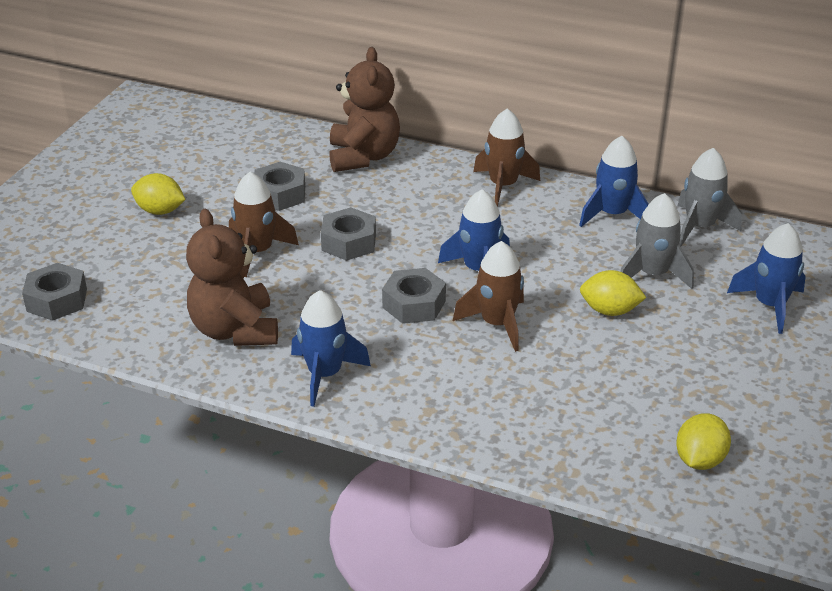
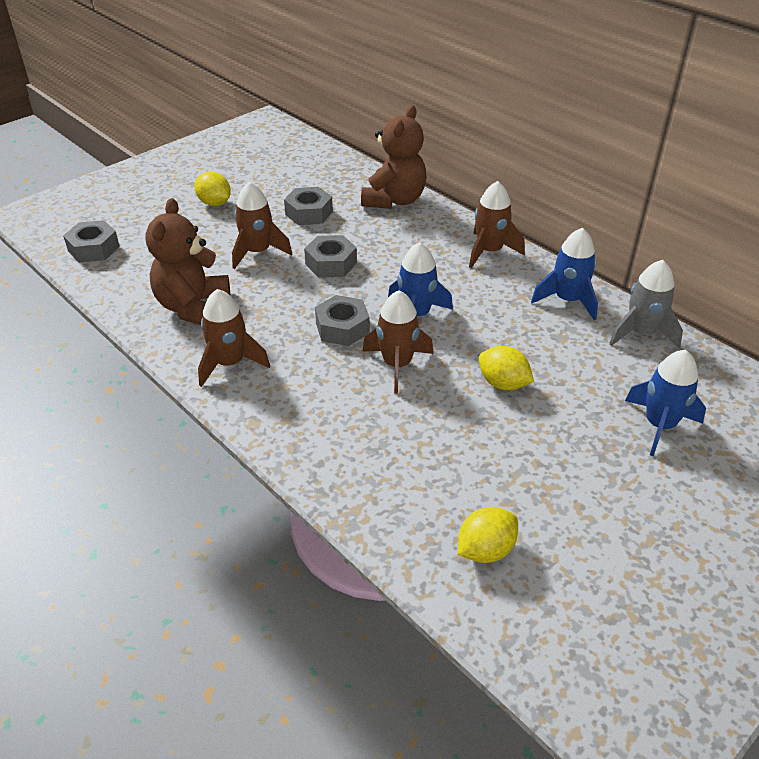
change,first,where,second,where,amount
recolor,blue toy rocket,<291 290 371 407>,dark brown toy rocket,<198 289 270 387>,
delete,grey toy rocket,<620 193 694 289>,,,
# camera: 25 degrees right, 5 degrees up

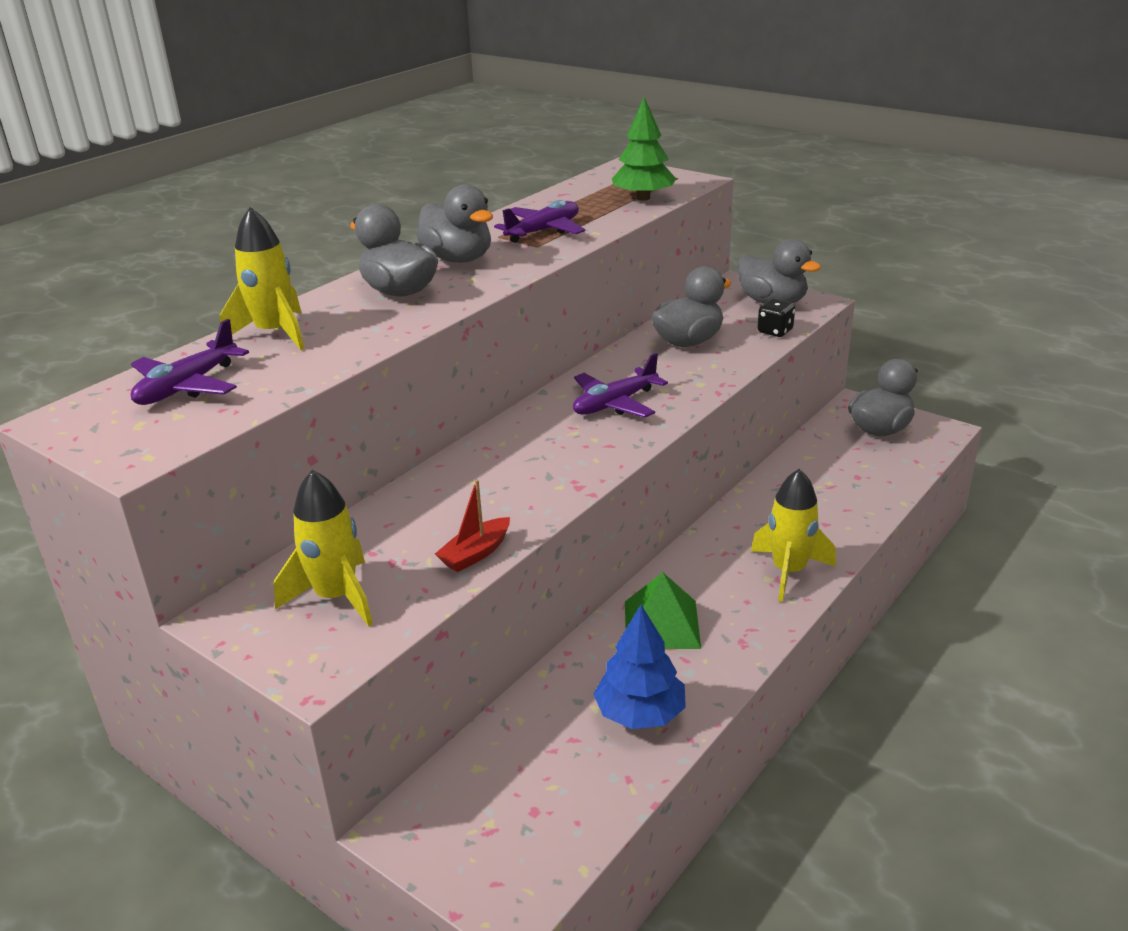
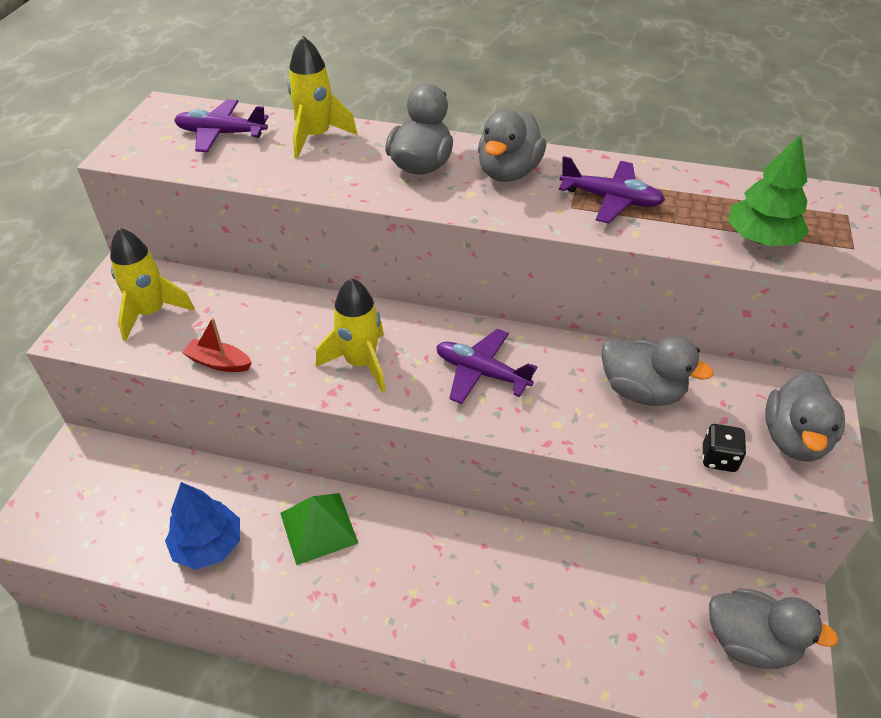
change,first,where,second,where,amount
move,yellow toy rocket,<751 469 836 602>,,<316 278 386 392>,
# camera: 65 degrees right, 15 degrees up

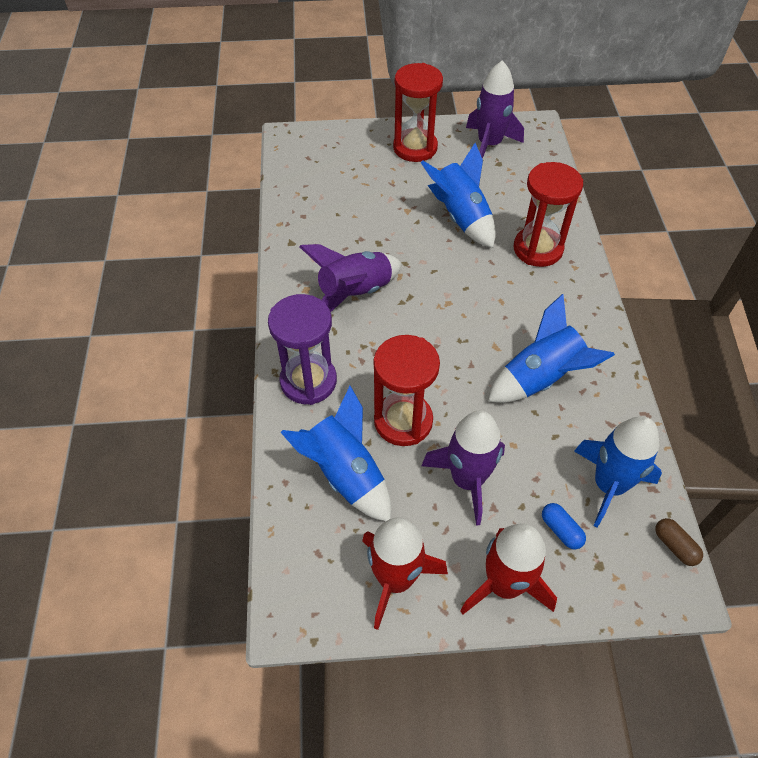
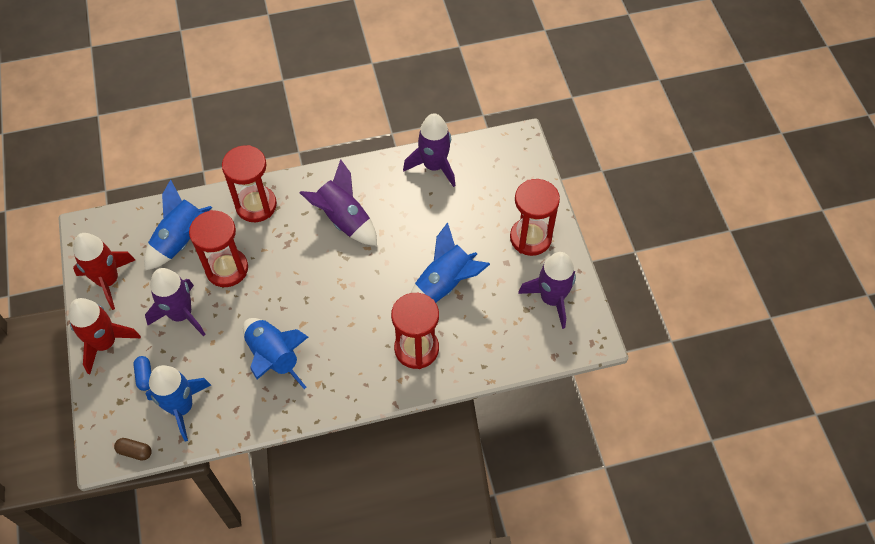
change,first,where,second,where,amount
rotate,dark brown pill shape,<655 518 703 566>,,<114 438 152 461>,60 degrees clockwise
rotate,blue pill shape,<542 503 586 550>,,<133 356 151 391>,60 degrees counterclockwise
recolor,violet sand timer,<268 294 337 405>,scarlet sand timer,<222 145 277 222>,
insert,,,violet toy rocket,<403 113 456 187>,
# camera: 80 degrees right, 5 degrees up

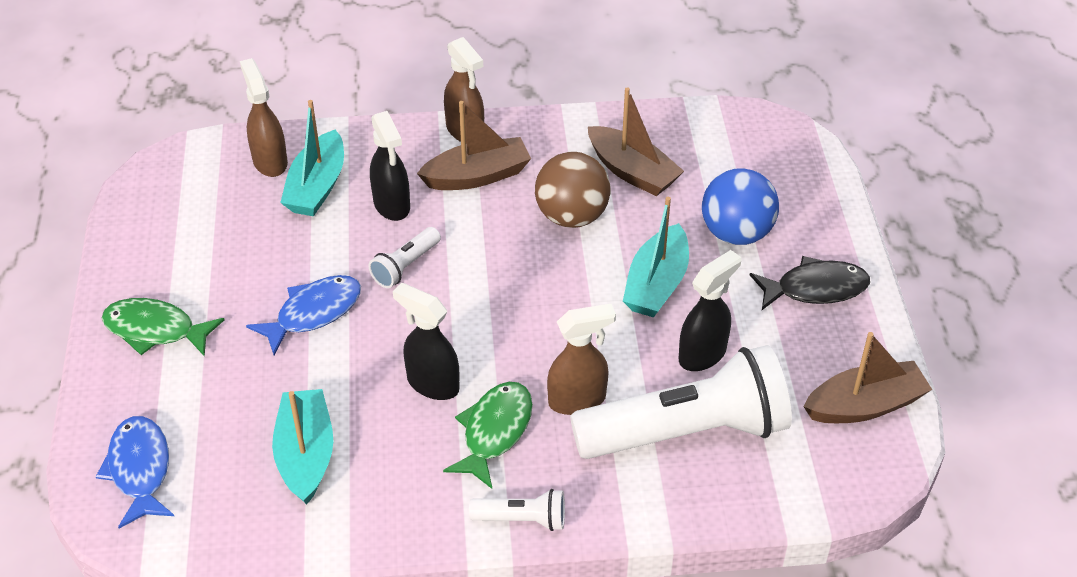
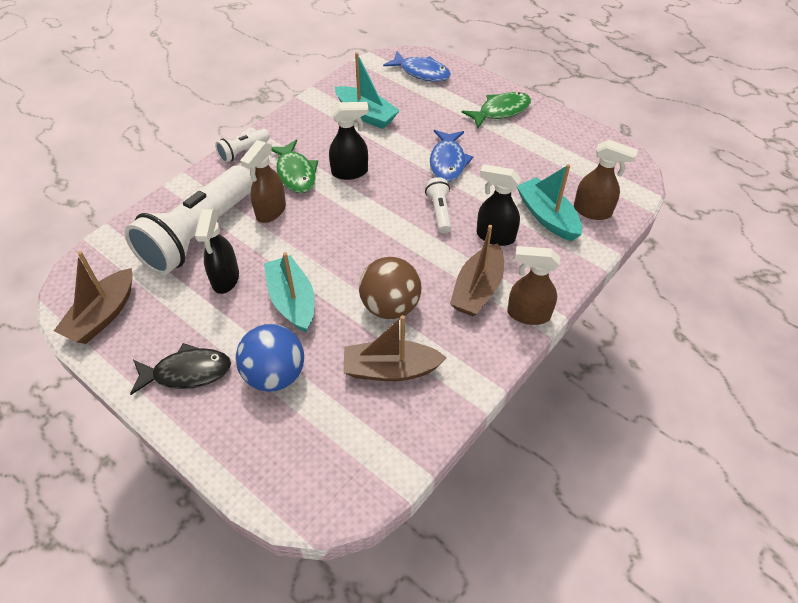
change,first,where,second,where,amount
rotate,black toy fish,<750 256 870 310>,,<130 343 231 395>,135 degrees counterclockwise
# camera: 135 degrees right, 5 degrees up

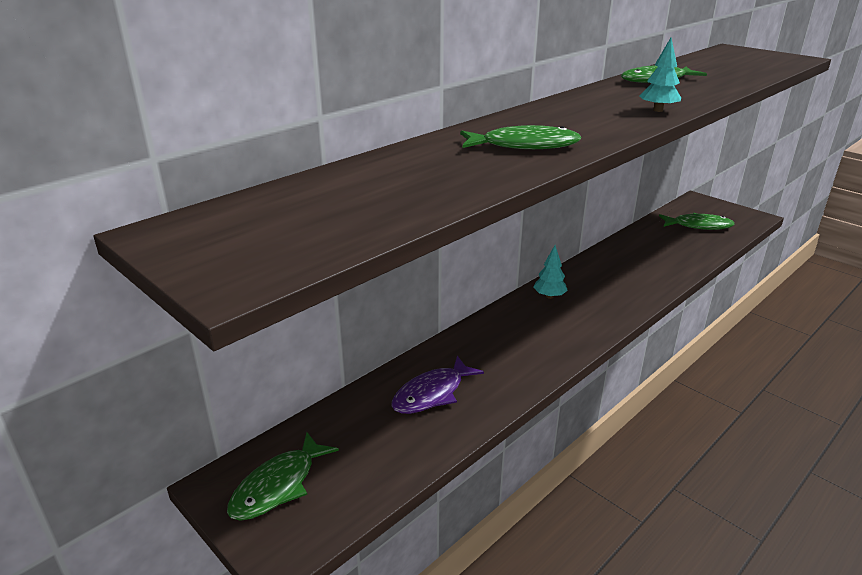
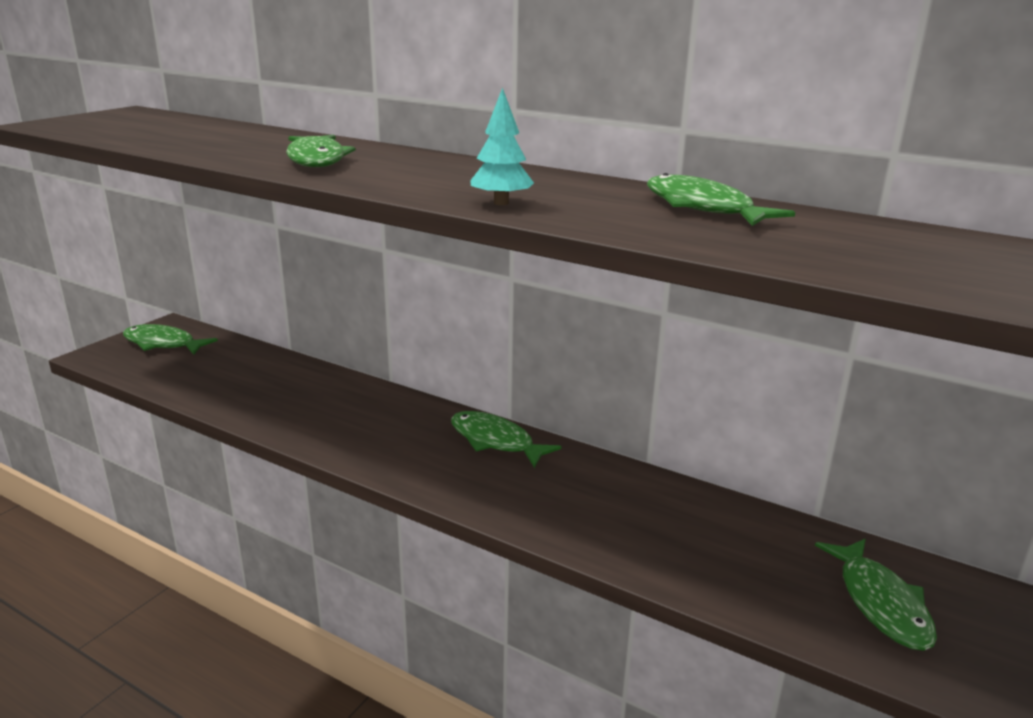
change,first,where,second,where,amount
replace,aqua toy tree,<533 245 568 299>,emerald toy fish,<451 411 562 468>,
delete,violet toy fish,<391 356 484 414>,,,
# camera: 75 degrees right, 5 degrees down

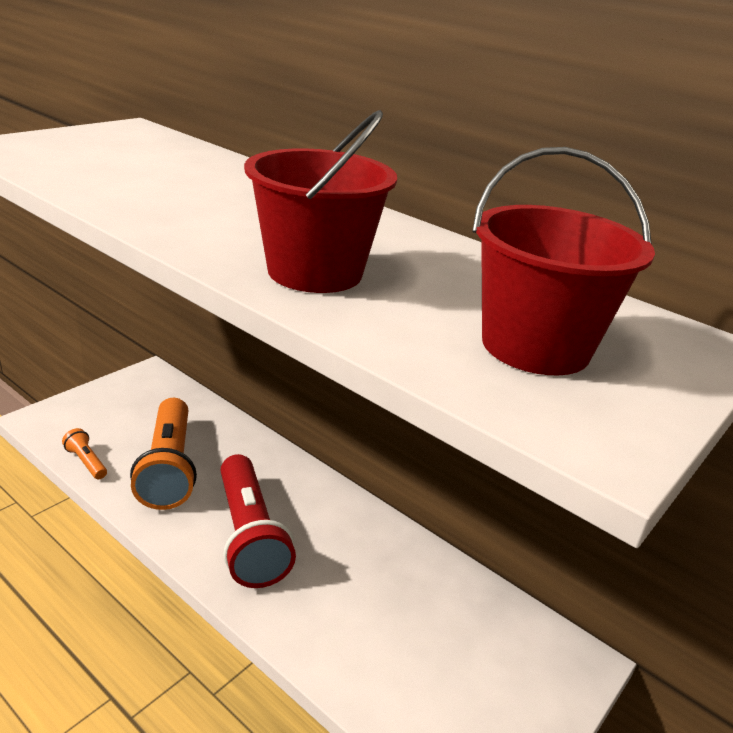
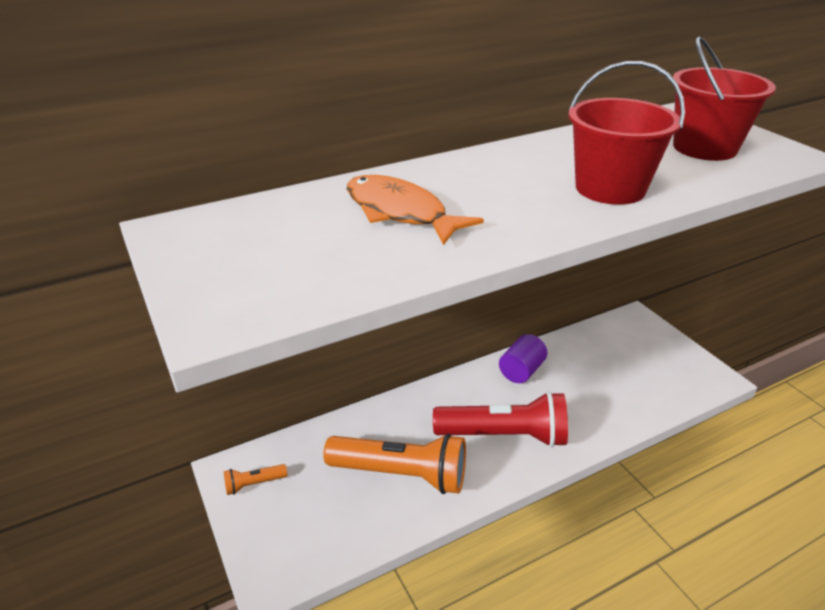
change,first,where,second,where,amount
move,orange-coloured torch,<62 428 107 479>,,<224 464 287 495>,
insert,,,orange-coloured toy fish,<347 175 484 245>,
insert,,,violet solid cylinder,<499 334 547 383>,
# camera: 65 degrees left, 5 degrees up

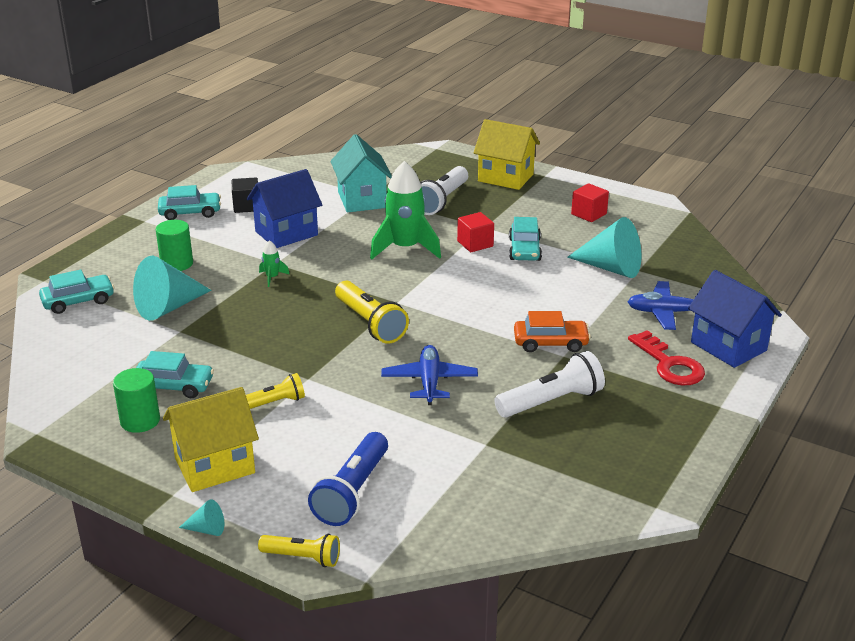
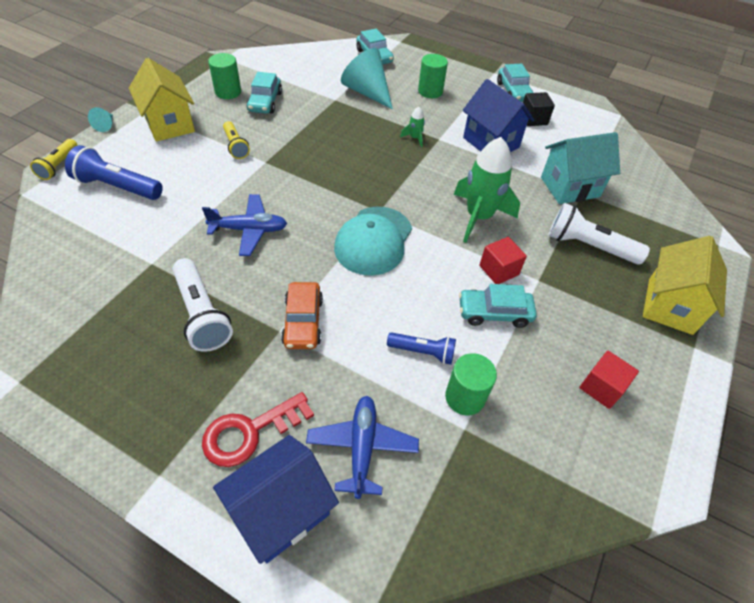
change,first,where,second,where,amount
insert,,,aqua cap,<334 207 412 276>,
insert,,,blue torch,<387 332 456 365>,
replace,aqua cone shape,<567 217 641 278>,emerald solid cylinder,<445 353 497 415>,
delete,yellow torch,<335 281 409 344>,,,
# camera: 85 degrees right, 20 degrees up

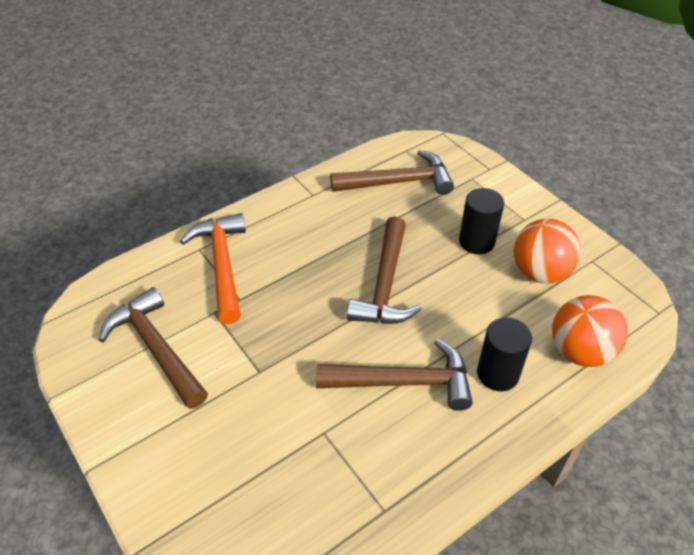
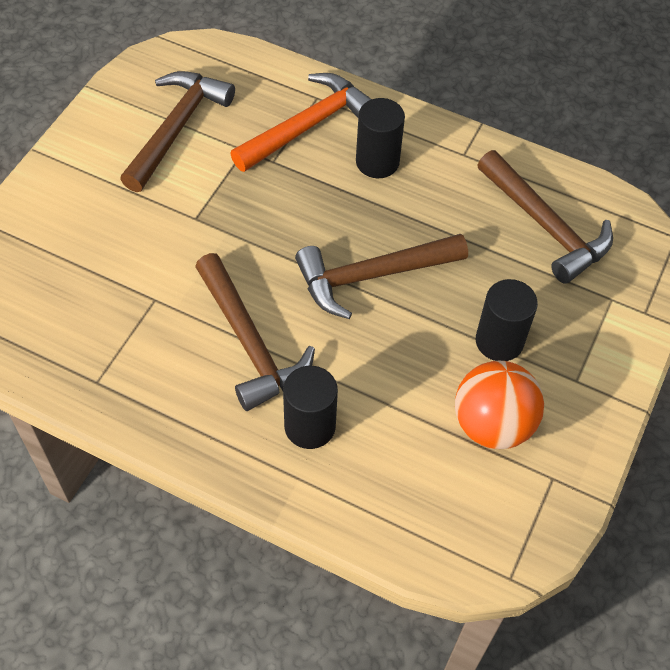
change,first,where,second,where,amount
insert,,,black solid cylinder,<356 98 405 178>,
delete,orange-coloured play ball,<552 295 628 367>,,,
# camera: 60 degrees right, 10 degrees up

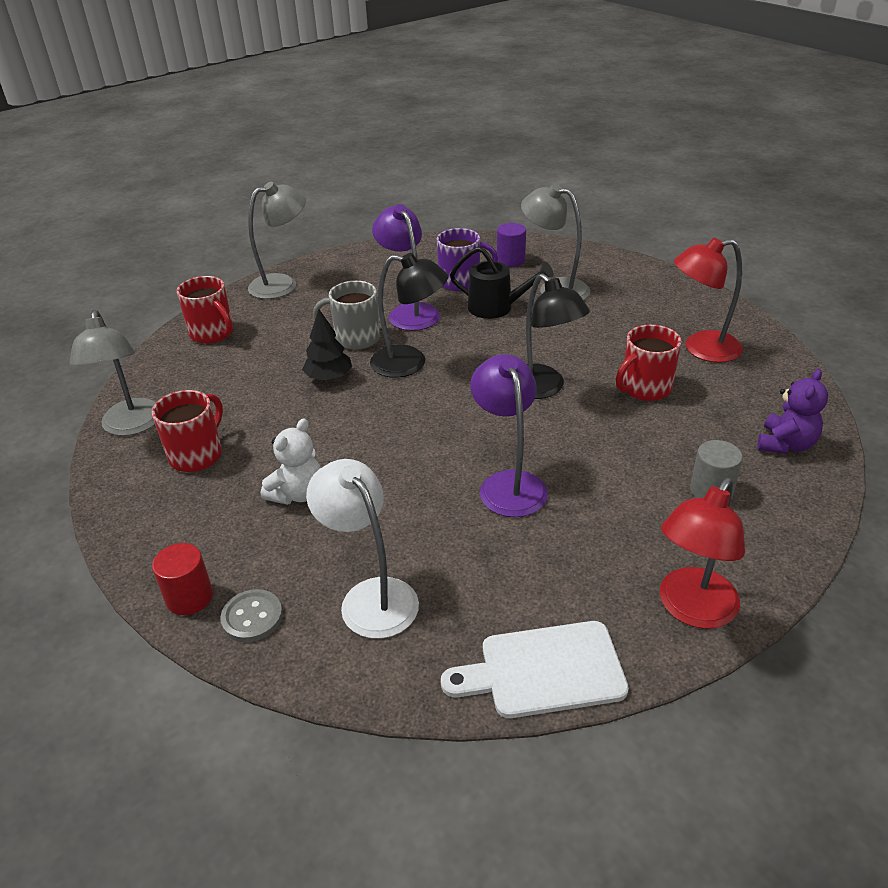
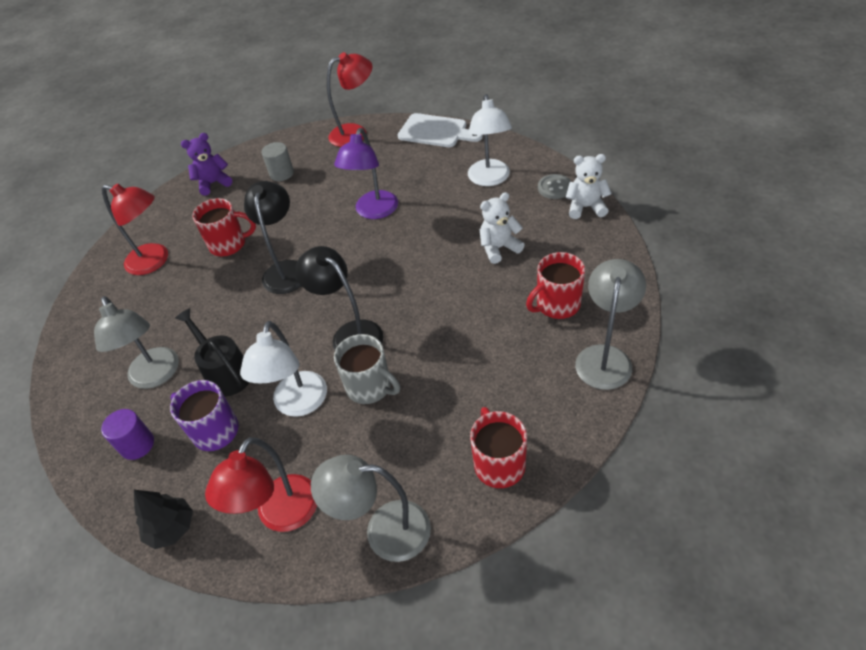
change,first,where,second,where,amount
move,black toy tree,<302 309 352 381>,,<134 490 193 549>,
insert,,,scarlet lamp,<205 437 317 532>,
recolor,violet lamp,<372 204 440 331>,pure white lamp,<240 321 327 417>,
replace,scarlet solid cylinder,<152 543 213 615>,pure white teddy bear,<566 154 612 219>,
# camera: 145 degrees left, 10 degrees up

